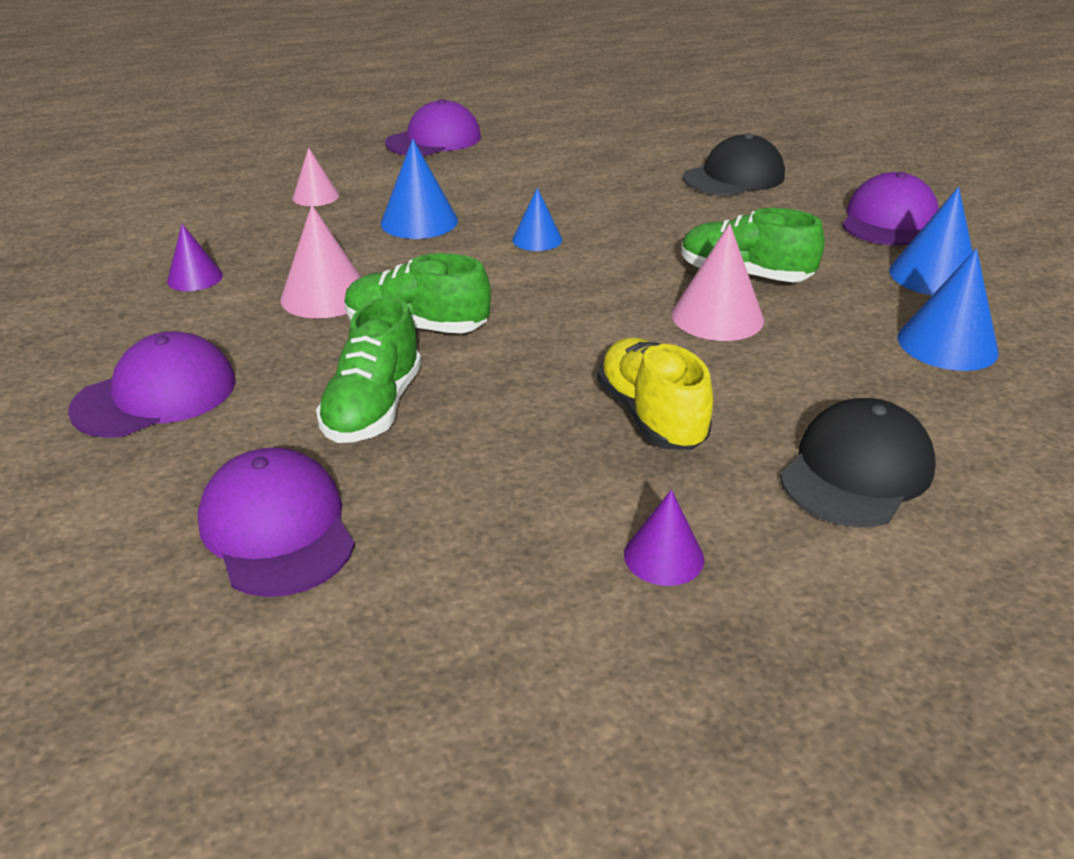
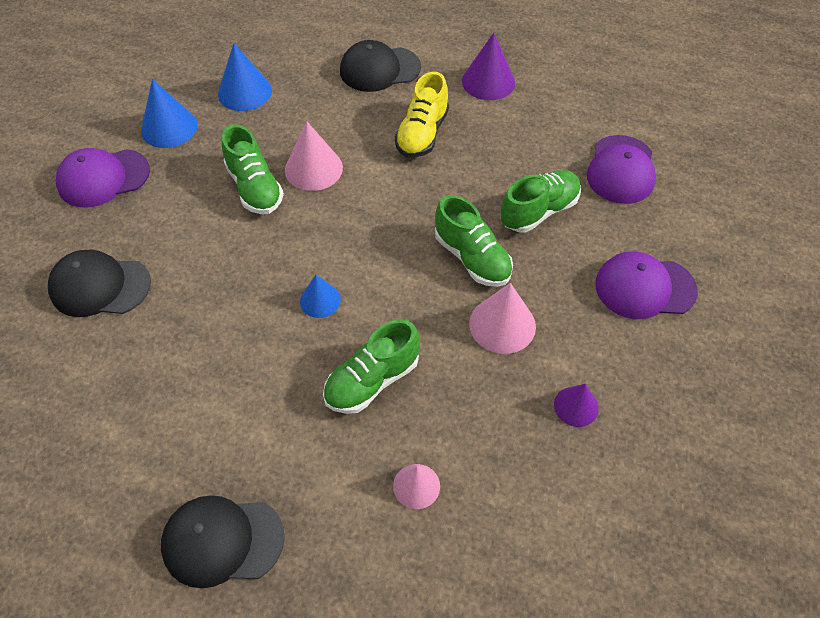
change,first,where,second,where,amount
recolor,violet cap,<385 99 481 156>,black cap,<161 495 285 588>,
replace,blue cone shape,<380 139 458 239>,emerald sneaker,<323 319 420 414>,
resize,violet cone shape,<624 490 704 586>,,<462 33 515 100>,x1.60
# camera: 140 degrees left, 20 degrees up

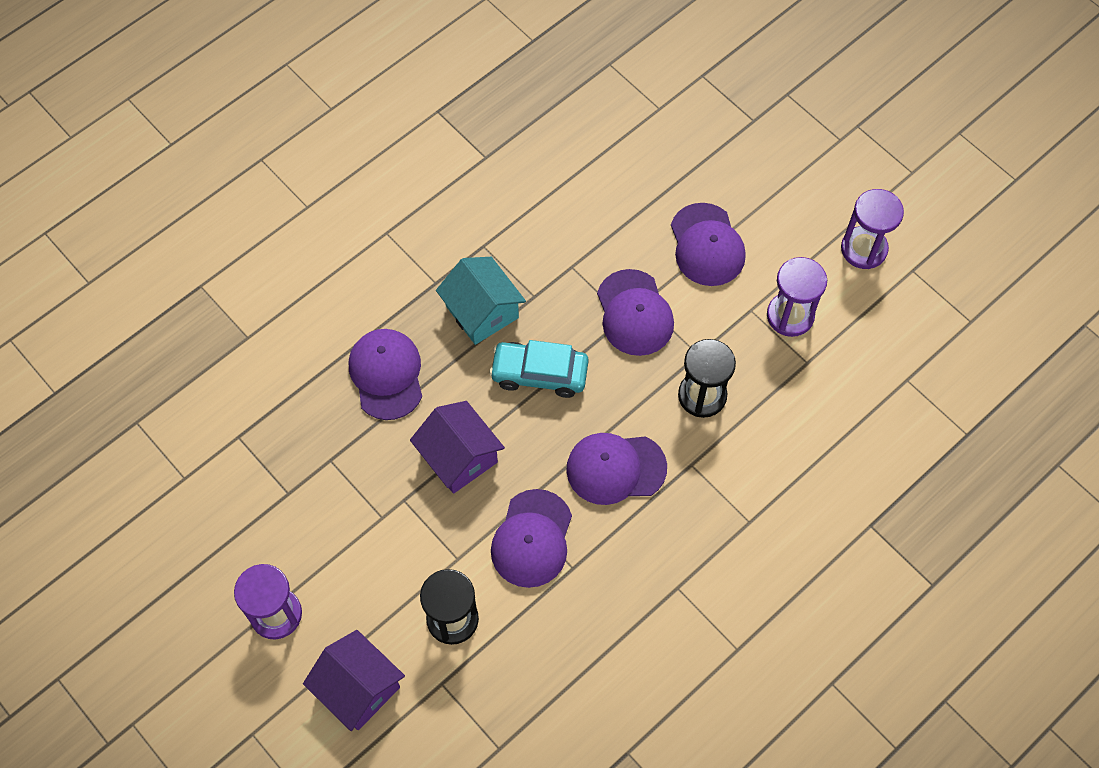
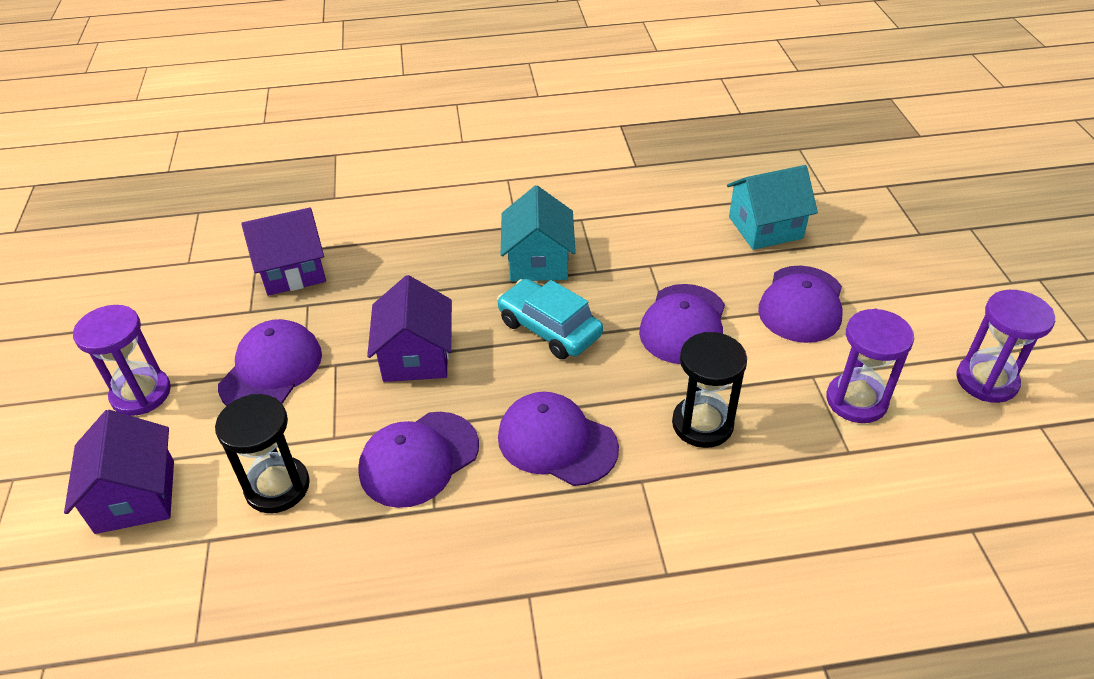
change,first,where,second,where,amount
move,violet cap,<349 329 422 420>,,<218 319 322 406>,
insert,,,violet house,<241 207 326 296>,
insert,,,aqua house,<727 165 818 250>,
# camera: 35 degrees right, 20 degrees down

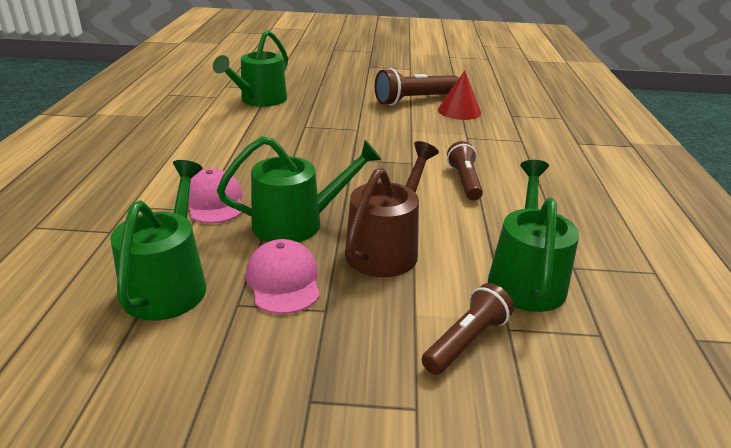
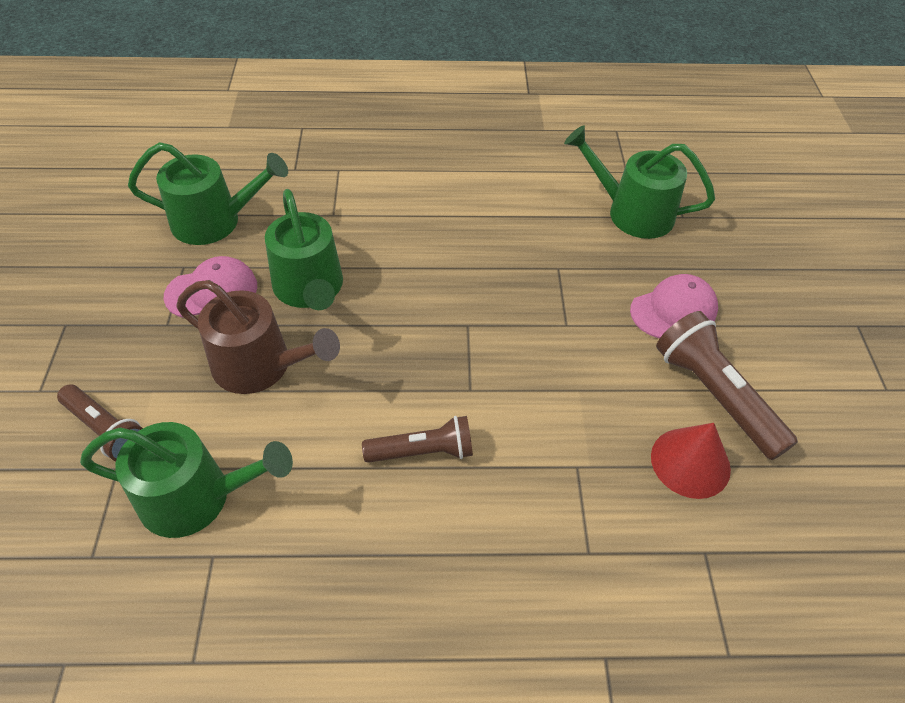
change,first,where,second,where,amount
move,rose-pink cap,<188 169 243 224>,,<630 274 718 338>,
# camera: 85 degrees right, 20 degrees up

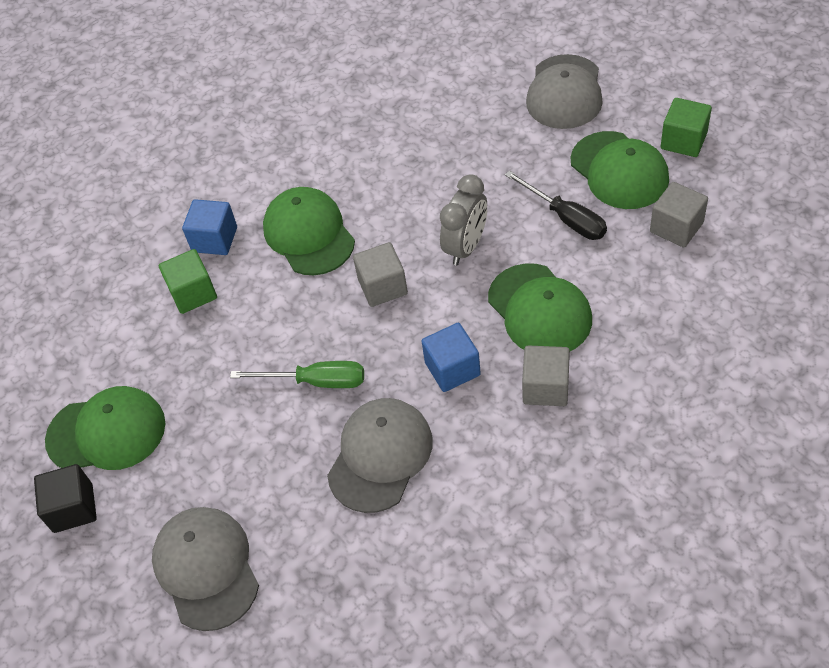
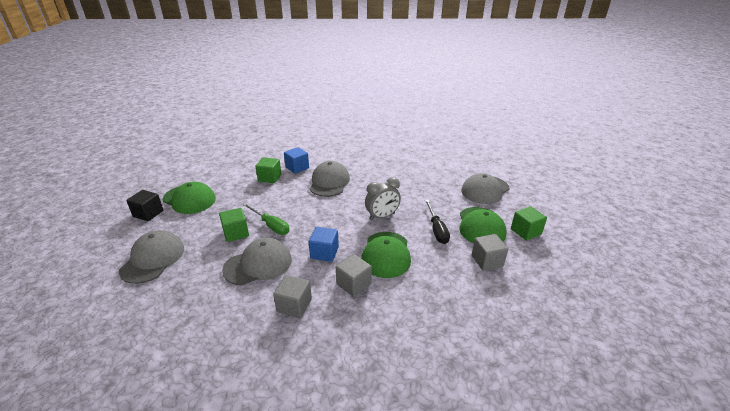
change,first,where,second,where,amount
insert,,,emerald block,<219 208 249 242>,
move,grey block,<353 242 408 307>,,<273 275 312 318>,
recolor,emerald cap,<263 187 355 275>,grey cap,<310 161 350 197>,
# camera: 30 degrees right, 20 degrees down

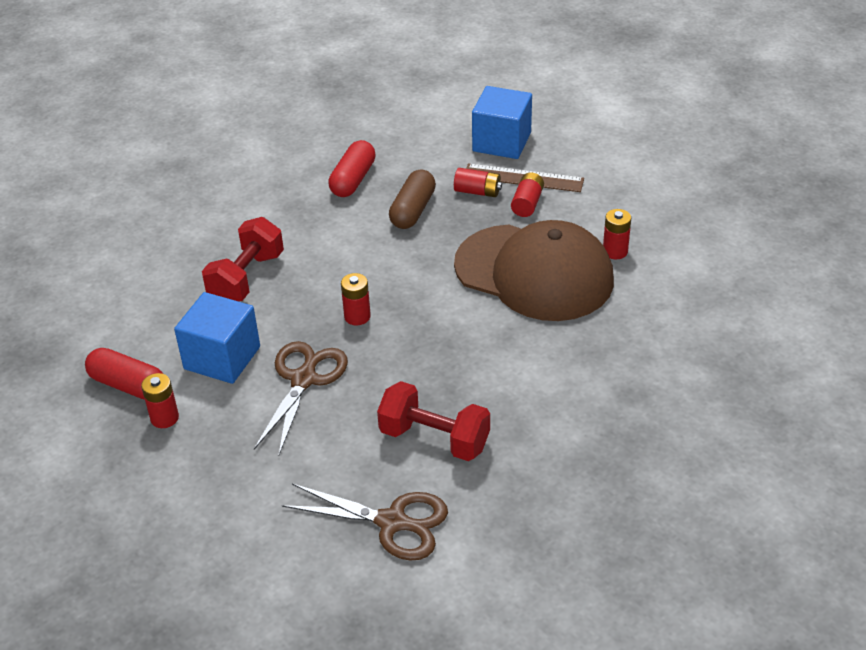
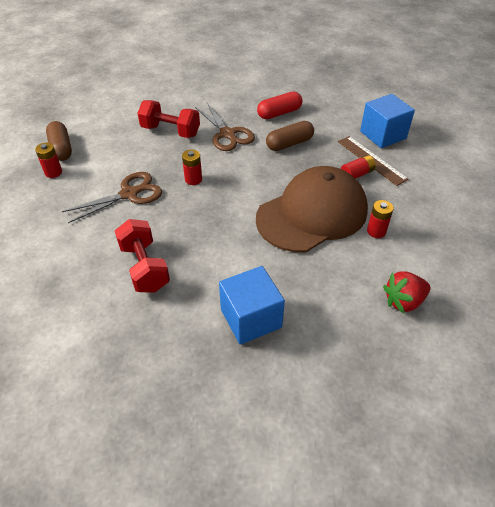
change,first,where,second,where,amount
recolor,scarlet pill shape,<85 348 163 400>,dark brown pill shape,<46 121 72 161>,
rotate,scarlet dumbbell,<202 217 284 301>,,<137 100 200 138>,45 degrees clockwise
move,dark brown scissors,<282 483 448 561>,,<195 103 255 151>,
move,blue block,<174 292 260 384>,,<219 266 285 345>,
rotate,dark brown cap,<454 220 614 321>,,<256 166 368 252>,105 degrees counterclockwise
insert,,,scarlet toy strawberry,<383 271 431 314>,
delete,scarlet battery,<454 168 502 197>,,,
# camera: 40 degrees right, 5 degrees up

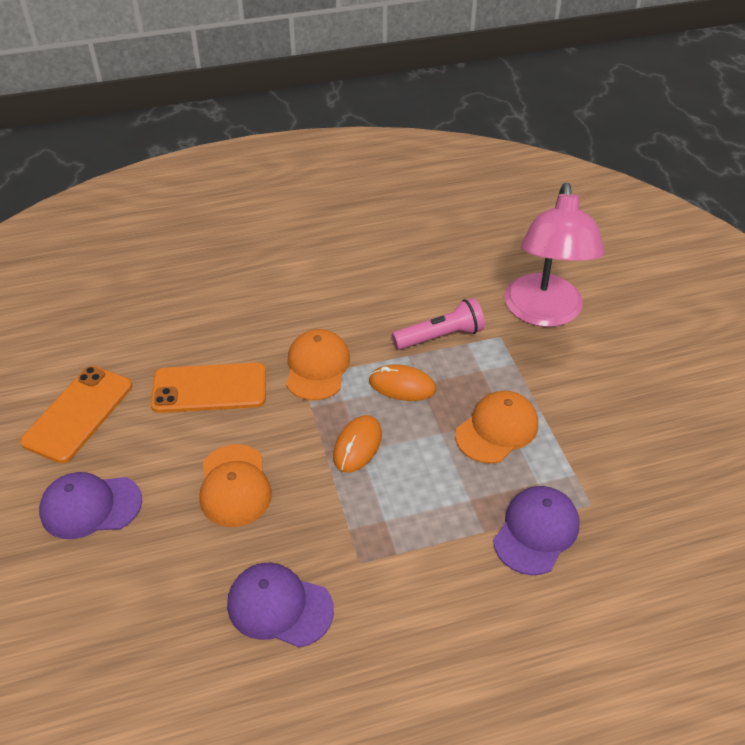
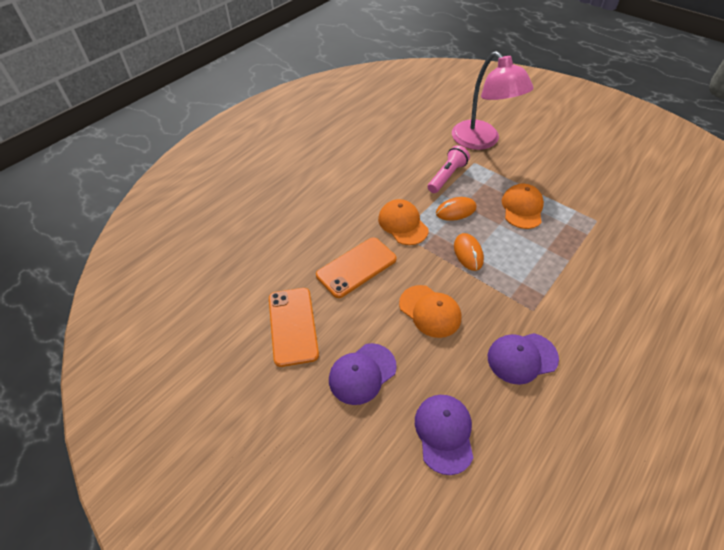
change,first,where,second,where,amount
move,violet cap,<493 486 580 575>,,<415 395 473 475>,
# camera: 35 degrees left, 5 degrees up

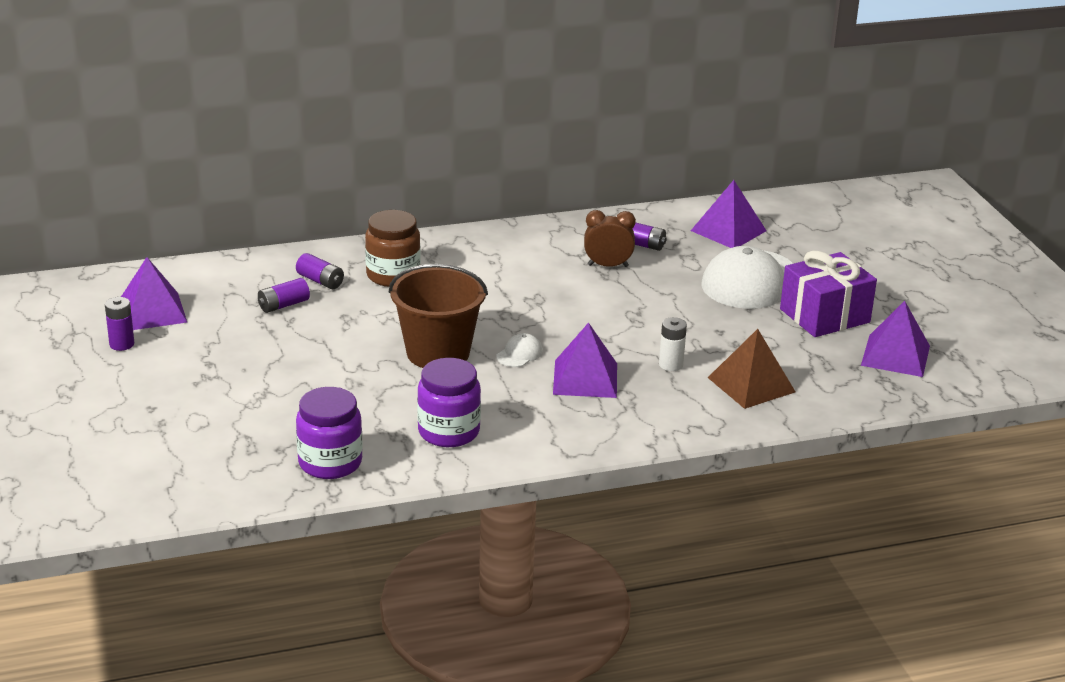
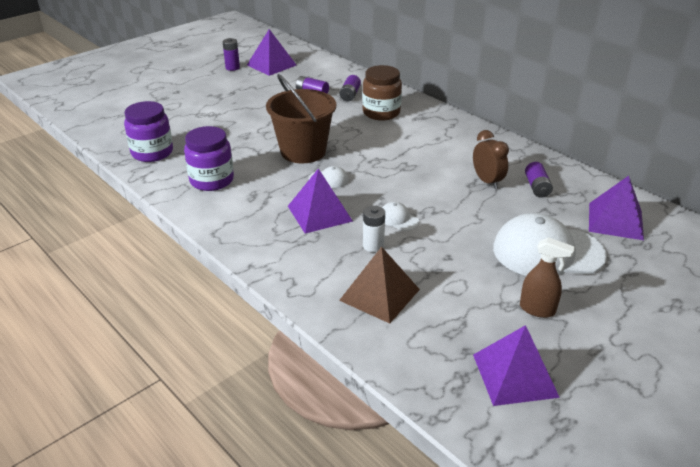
change,first,where,second,where,amount
insert,,,pure white cap,<382 202 419 231>,
replace,violet gift,<780 251 877 337>,dark brown spray cleaner,<520 237 575 318>,
# camera: 65 degrees right, 5 degrees up

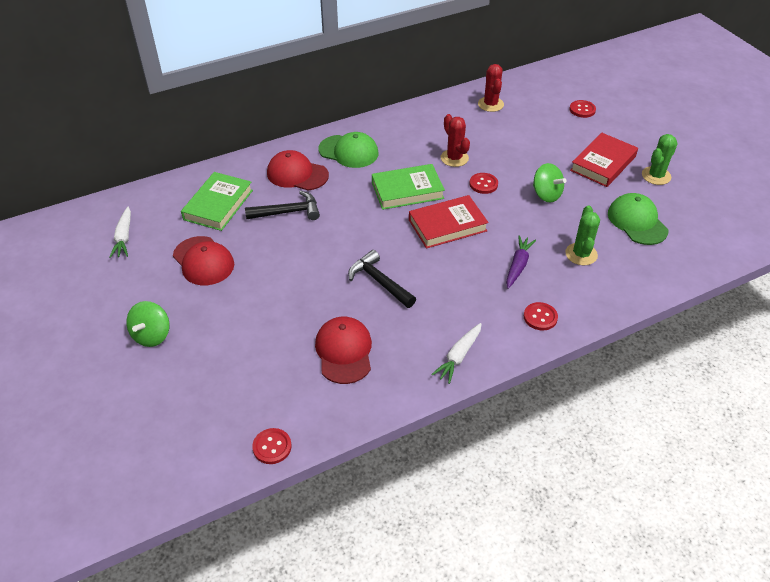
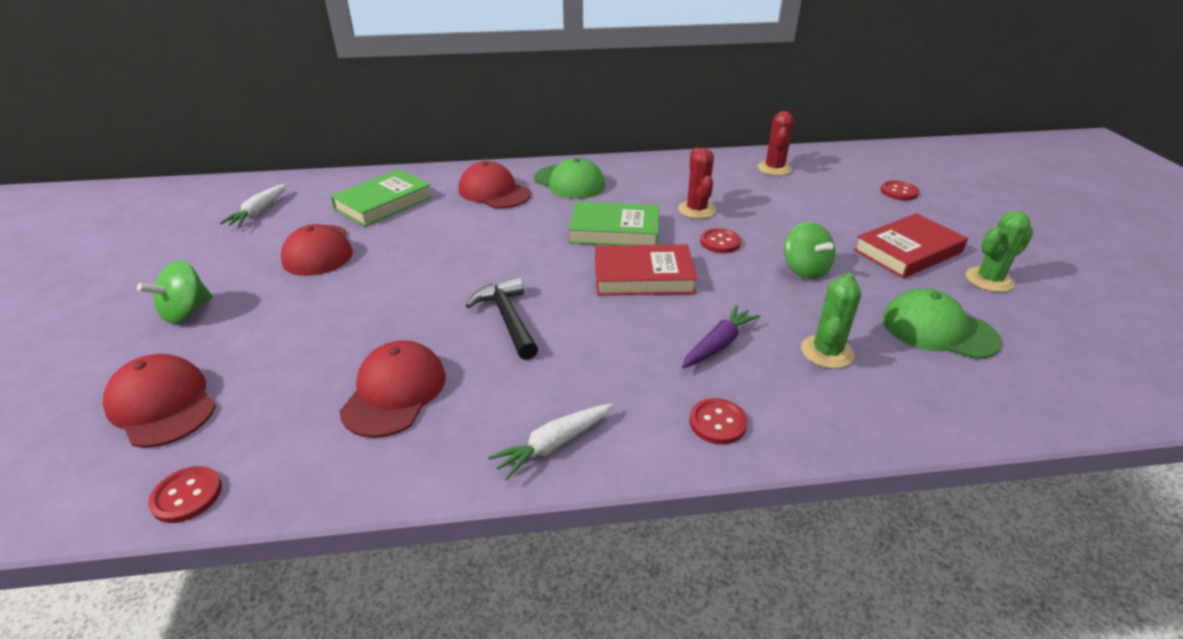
change,first,where,second,where,amount
insert,,,scarlet cap,<103 354 216 448>,
rotate,emerald cap,<608 193 668 245>,,<883 288 1002 359>,60 degrees counterclockwise
delete,black carpenter's hammer,<245 191 320 220>,,,
# camera: 20 degrees right, 10 degrees down

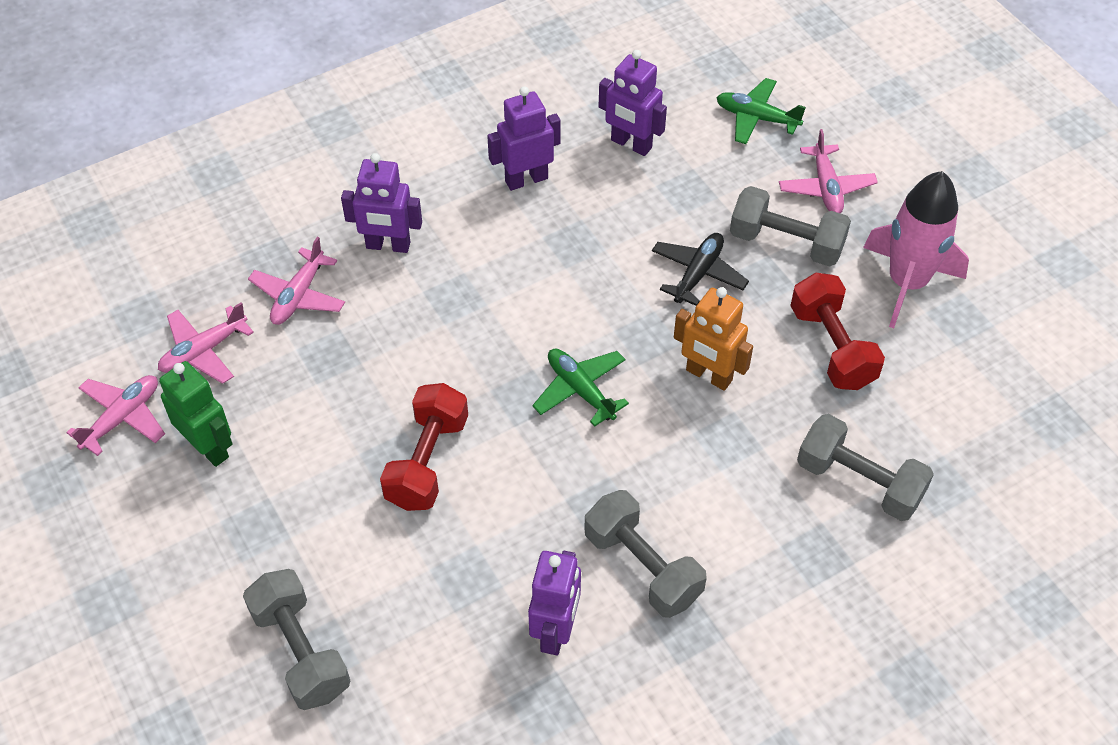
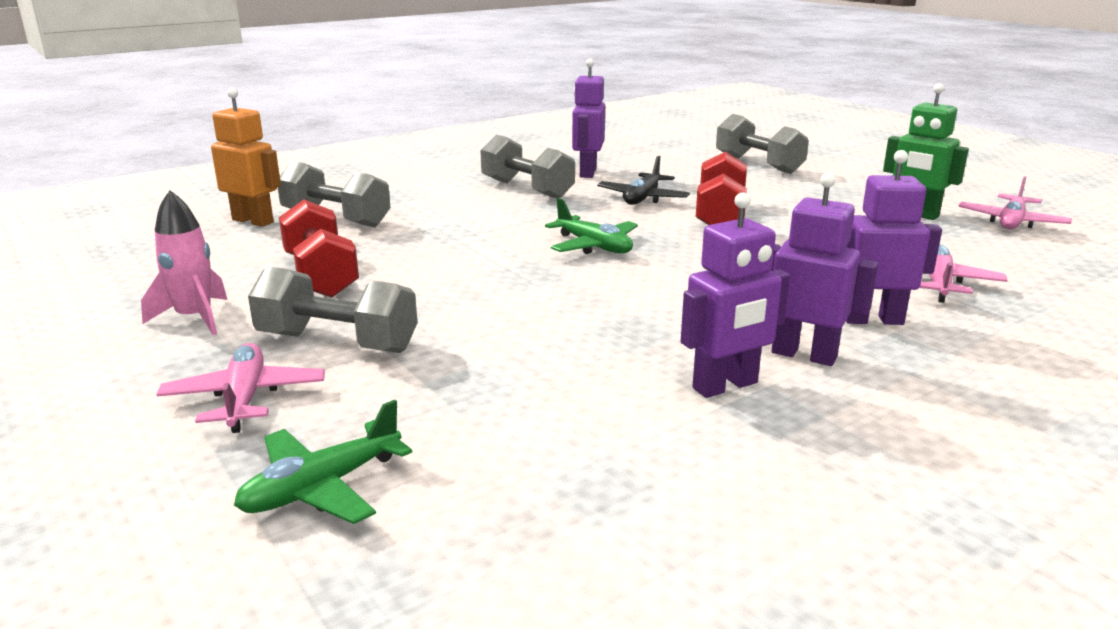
change,first,where,second,where,amount
resize,rose-pink toy rocket,<863 171 969 328>,,<141 190 228 335>,x0.63
move,orange-coloured robot,<674 287 753 391>,,<211 88 281 227>,
rotate,emerald toy plane,<716 78 806 144>,,<234 400 412 524>,120 degrees clockwise
move,black toy plane,<652 233 749 306>,,<597 156 690 205>,
move,violet robot,<599 50 667 156>,,<771 173 878 366>,
delete,rose-pink toy plane,<158 302 254 384>,,,
# camera: 175 degrees right, 30 degrees down

